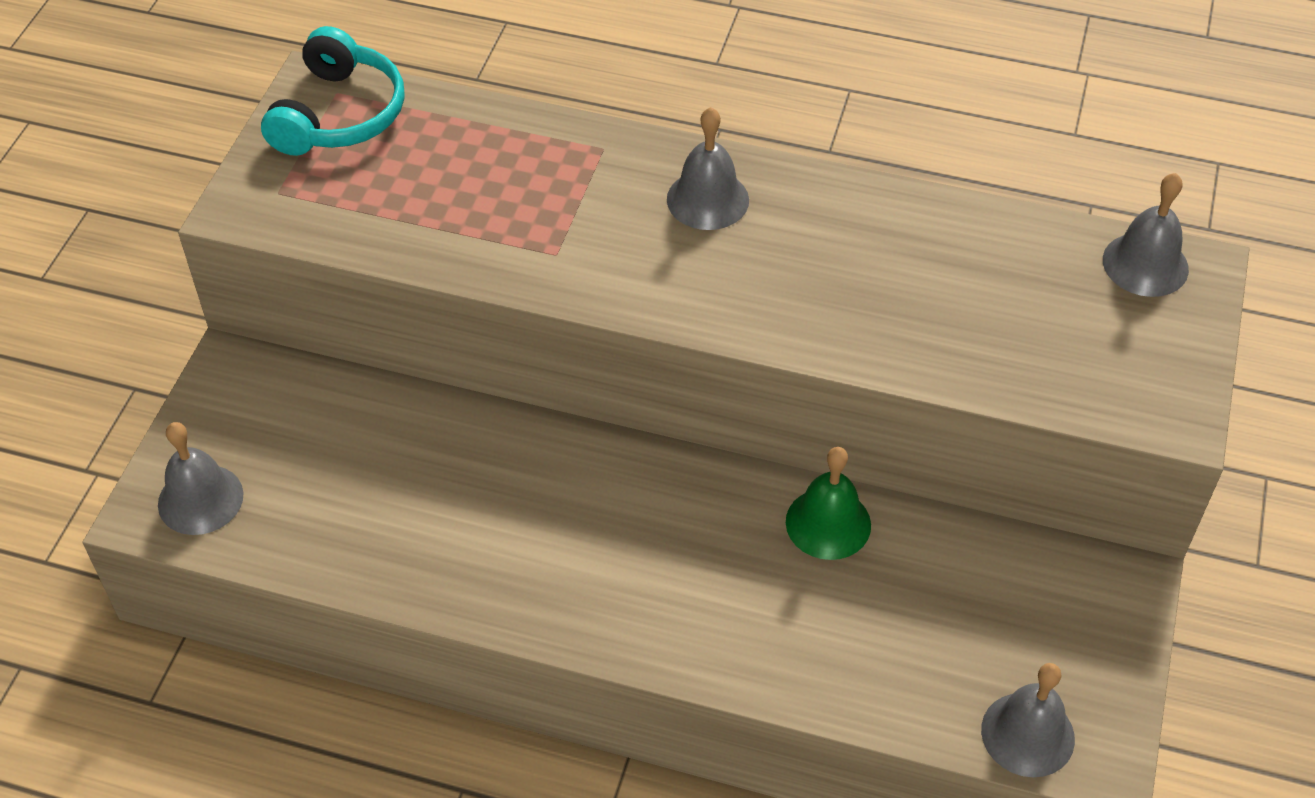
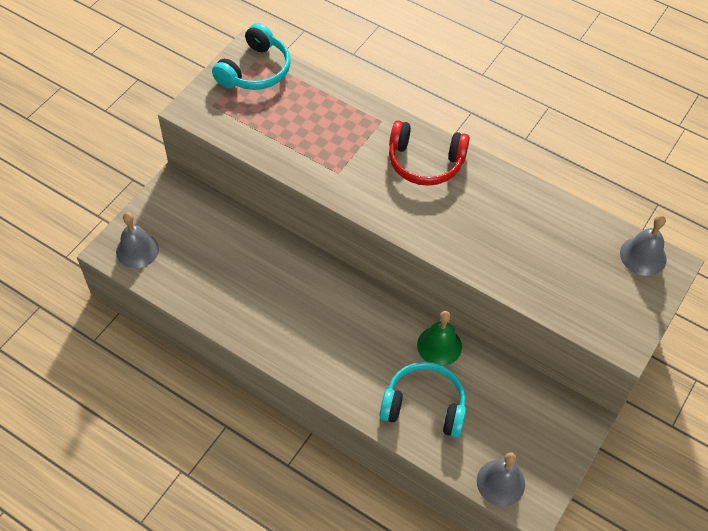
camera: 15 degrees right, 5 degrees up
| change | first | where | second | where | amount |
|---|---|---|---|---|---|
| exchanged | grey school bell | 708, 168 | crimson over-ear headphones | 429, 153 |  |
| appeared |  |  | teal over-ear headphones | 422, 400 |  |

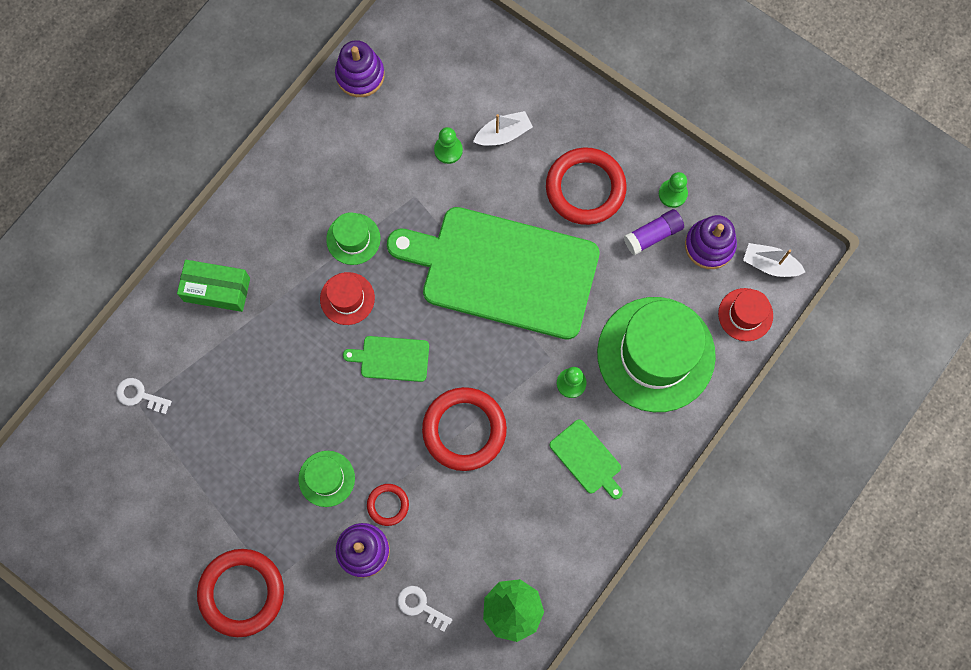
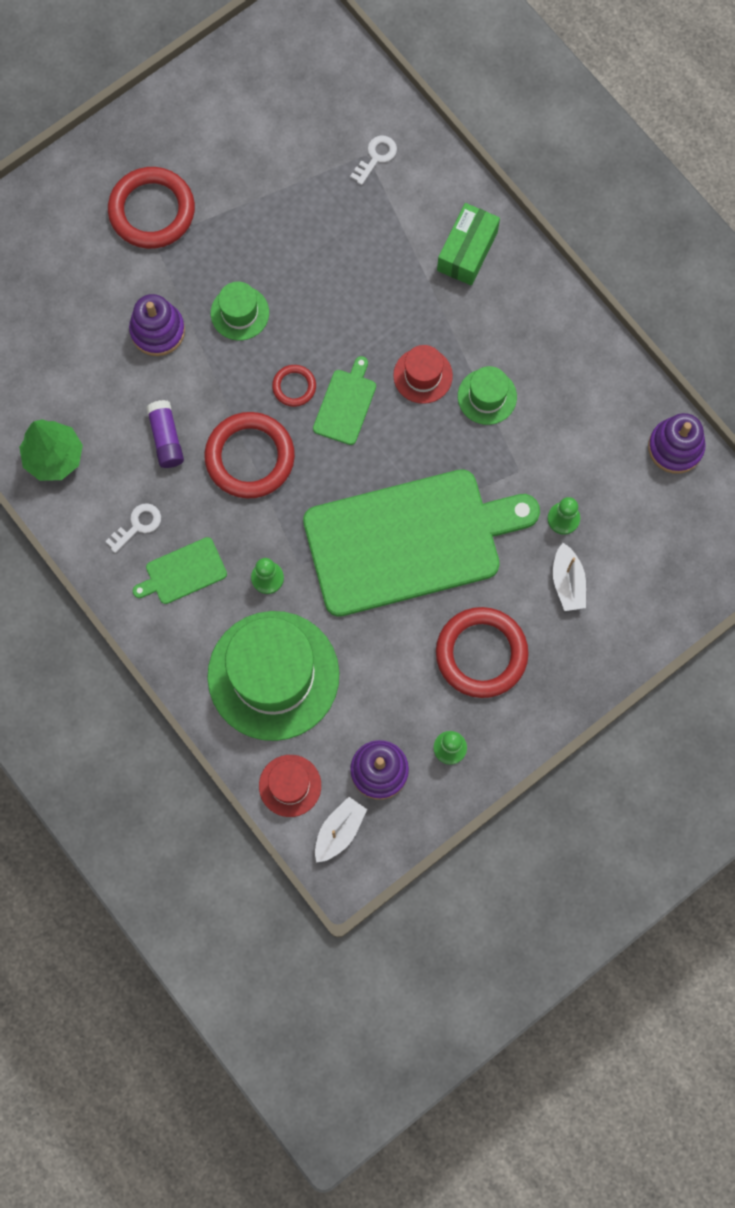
camera: 105 degrees right, 0 degrees up
| change | first | where | second | where | amount |
|---|---|---|---|---|---|
| spun | leaf-green cutting board | 493, 273 |  | 421, 543 | 45 degrees clockwise |
| relocated | royal purple stick of glue | 654, 232 |  | 165, 434 |  |
| relocated | crimson hoop | 388, 505 |  | 294, 386 |  |
| relocated | white latchkey | 425, 609 |  | 133, 528 |  |

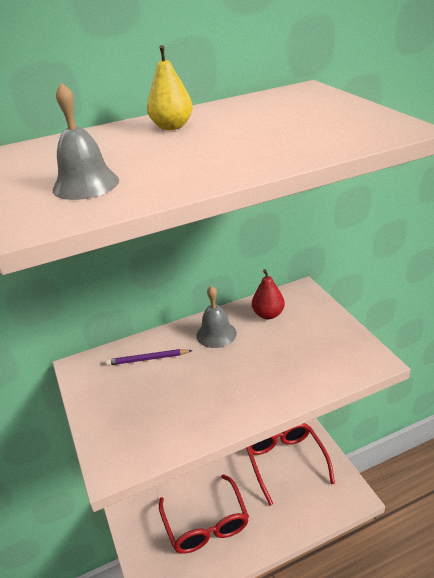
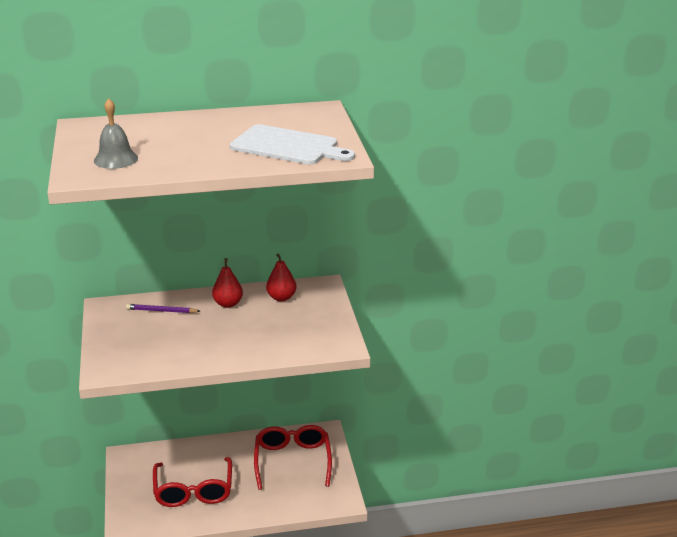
camera: 10 degrees right, 5 degrees down
| change | first | where | second | where | amount |
|---|---|---|---|---|---|
| missing | golden pear | 170, 87 |  |  |  |
| exchanged | grey school bell | 216, 317 | crimson pear | 227, 283 |  |
| appeared |  |  | white cutting board | 292, 144 |  |

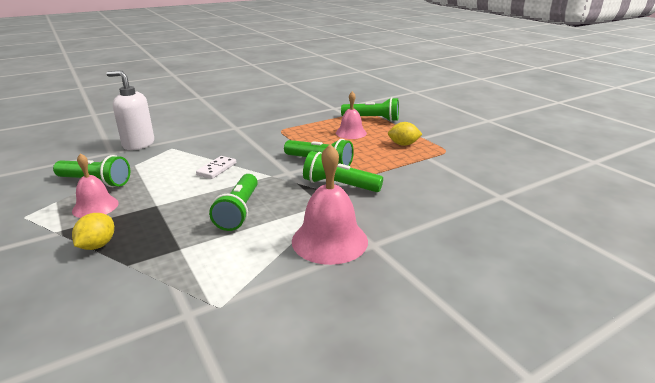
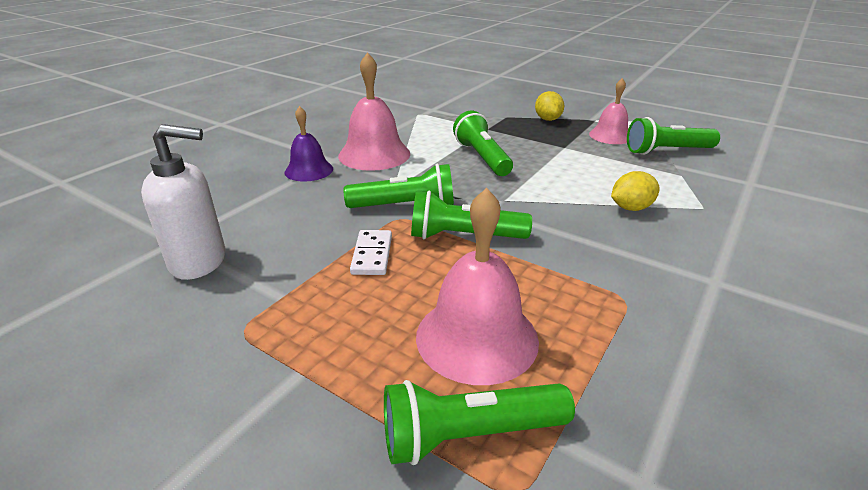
camera: 155 degrees right, 5 degrees up
| change | first | where | second | where | amount |
|---|---|---|---|---|---|
| relocated | white soap dispenser | 130, 110 |  | 183, 202 |  |
| size | rosy school bell | 351, 115 |  | 477, 286 | x1.59 |
| relocated | golden citrus fruit | 405, 134 |  | 635, 191 |  |
| relocated | white domino piece | 216, 167 |  | 371, 252 |  |
| appeared |  |  | royal purple school bell | 308, 144 |  |

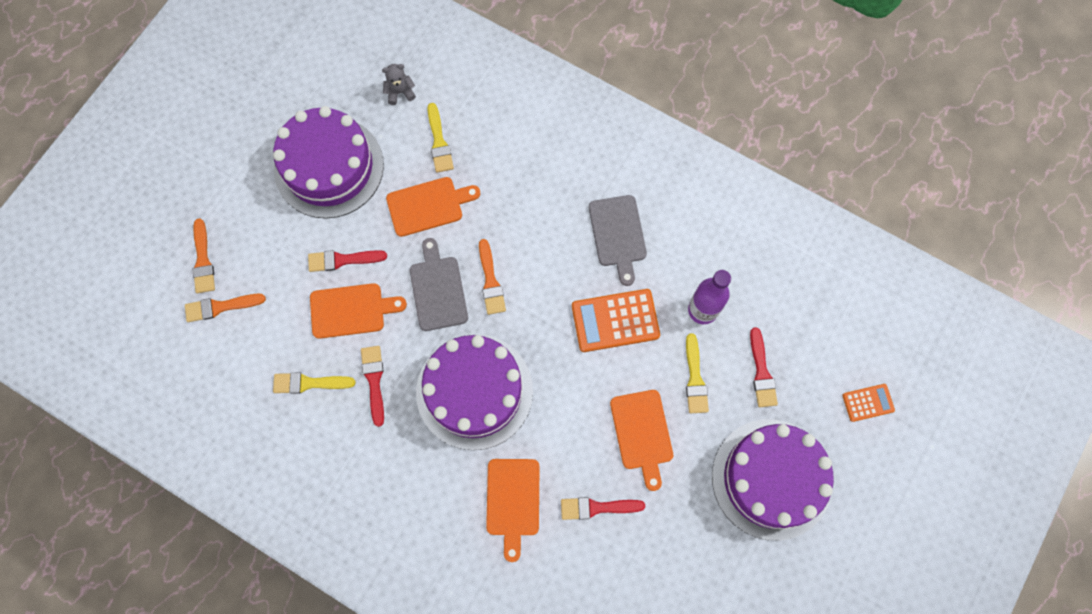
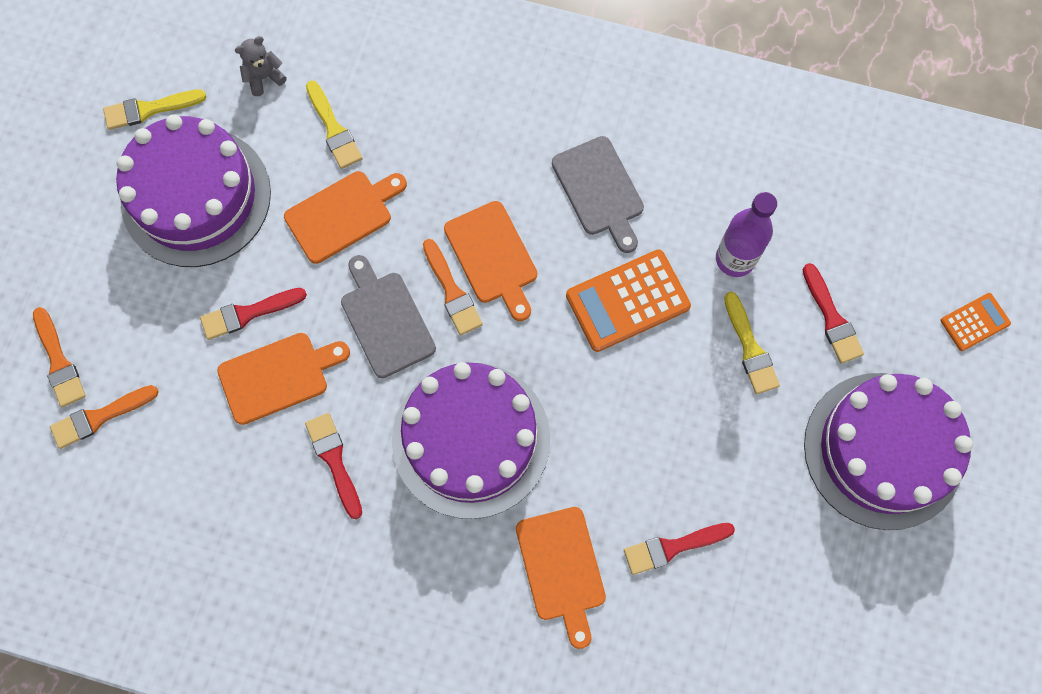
camera: 15 degrees left, 0 degrees up
| change | first | where | second | where | amount |
|---|---|---|---|---|---|
| relocated | golden paintbrush | 314, 383 |  | 154, 109 |  |
| relocated | orange-coloured cutting board | 641, 440 |  | 490, 261 |  |

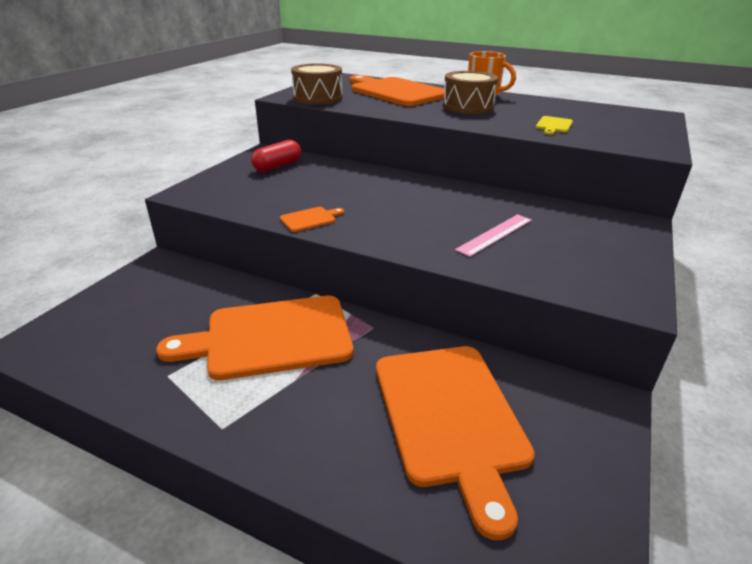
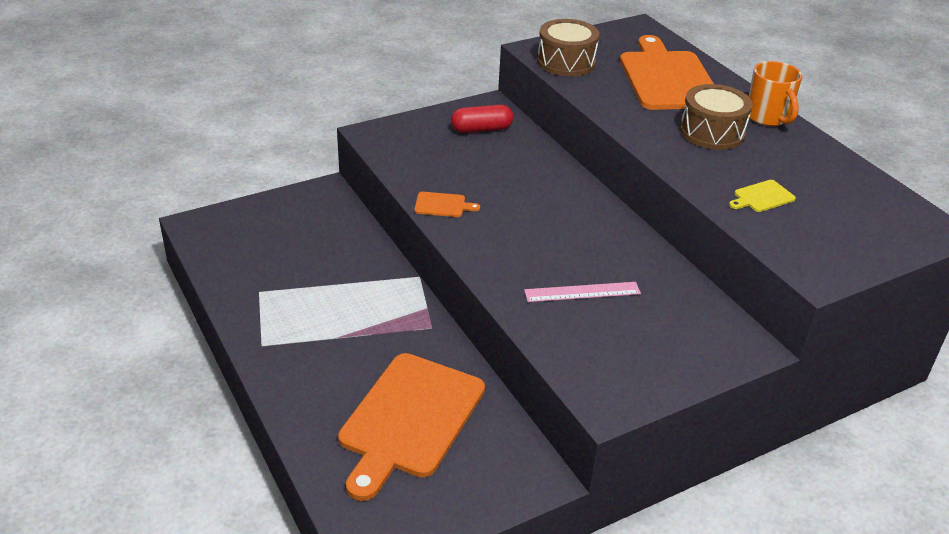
camera: 35 degrees right, 5 degrees up
| change | first | where | second | where | amount |
|---|---|---|---|---|---|
| missing | orange-coloured cutting board | 254, 338 |  |  |  |

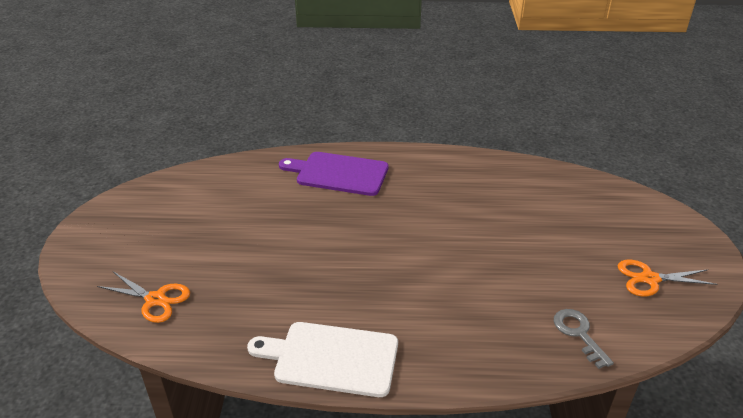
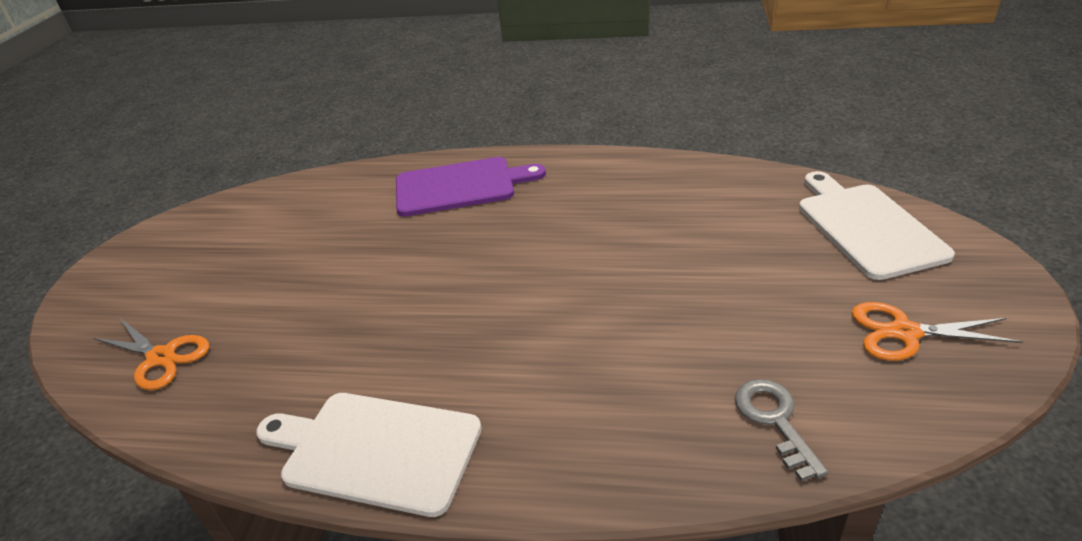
camera: 10 degrees right, 0 degrees up
| change | first | where | second | where | amount |
|---|---|---|---|---|---|
| spun | royal purple cutting board | 333, 174 |  | 471, 186 | 150 degrees clockwise |
| appeared |  |  | white cutting board | 877, 225 |  |

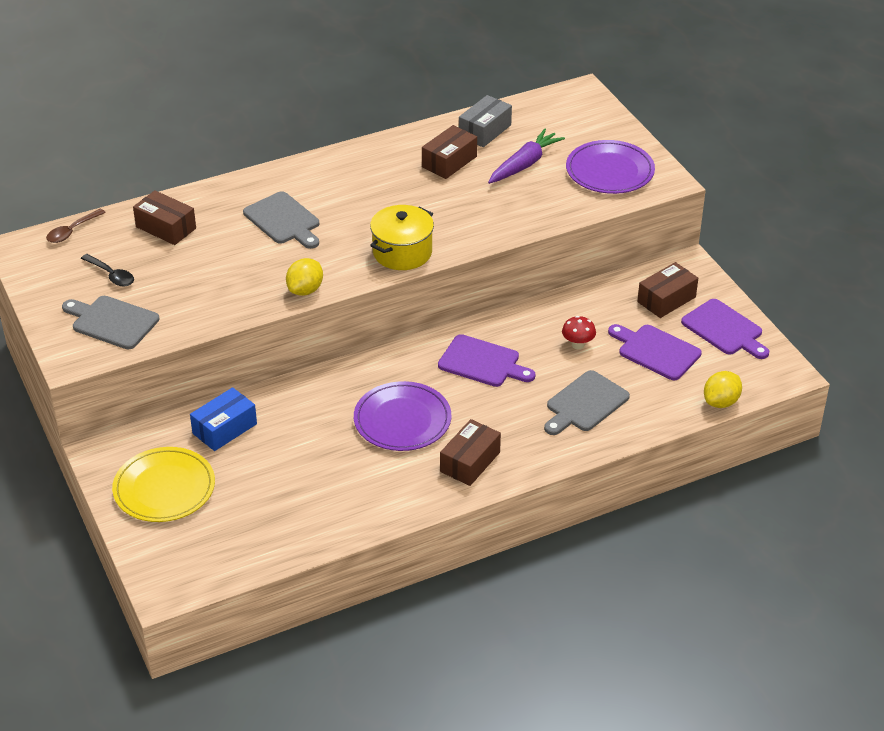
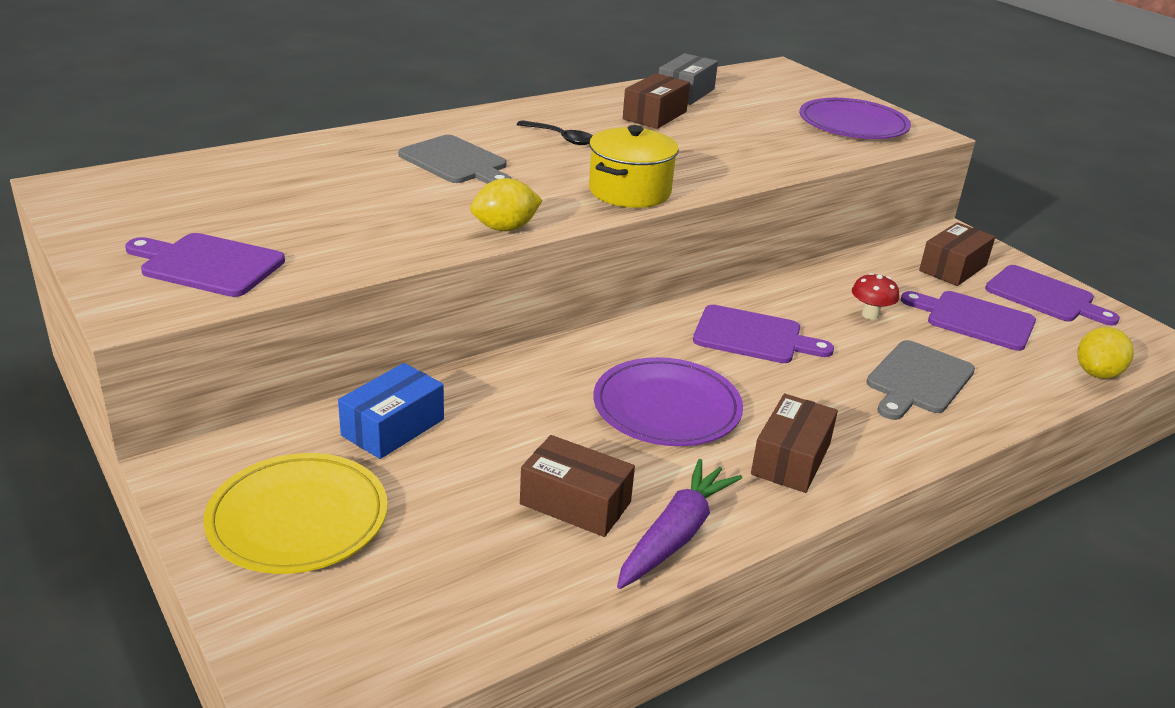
camera: 10 degrees left, 10 degrees down
| change | first | where | second | where | amount |
|---|---|---|---|---|---|
| relocated | royal purple root vegetable | 526, 156 |  | 679, 524 |  |
| relocated | russet package | 164, 217 |  | 577, 486 |  |
| missing | russet spoon | 76, 226 |  |  |  |
| relocated | black spoon | 107, 270 |  | 555, 132 |  |
| spun | golden citrus fruit | 304, 277 |  | 506, 204 | 45 degrees clockwise |
| colour | grey cutting board | 110, 322 | royal purple cutting board | 205, 265 |  |

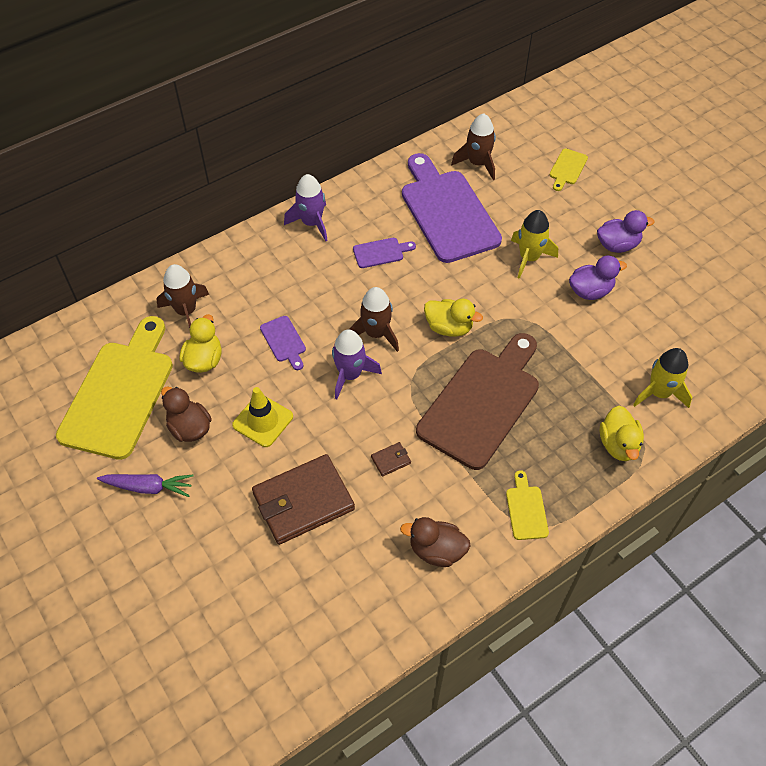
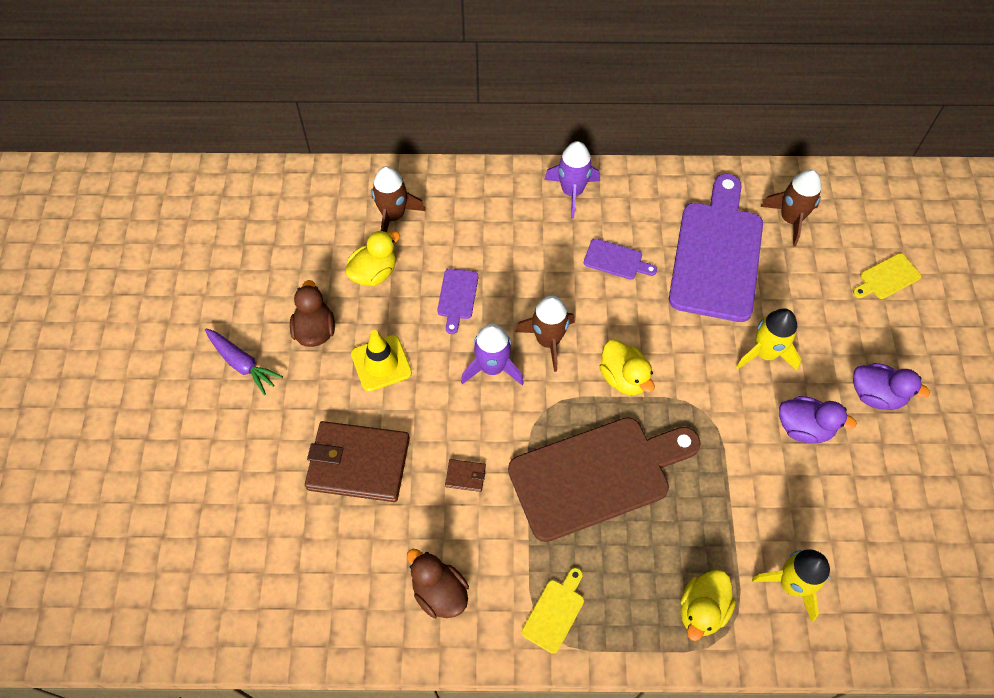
camera: 35 degrees right, 5 degrees up
| change | first | where | second | where | amount |
|---|---|---|---|---|---|
| missing | golden cutting board | 114, 388 |  |  |  |

